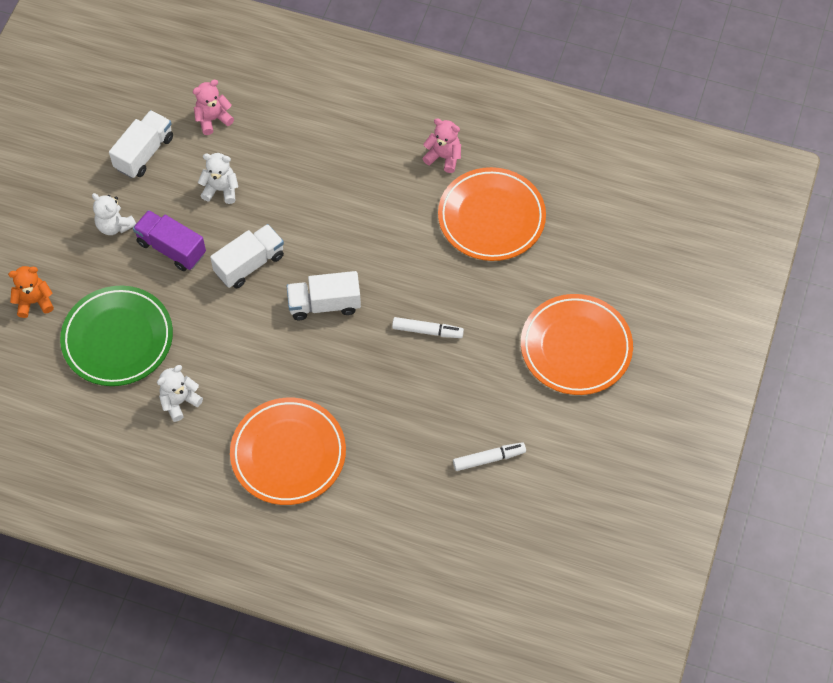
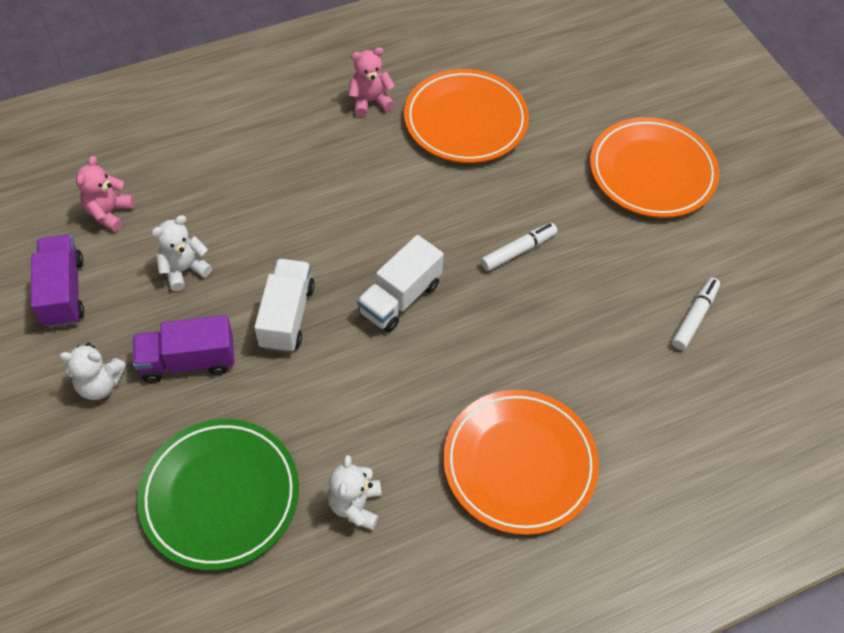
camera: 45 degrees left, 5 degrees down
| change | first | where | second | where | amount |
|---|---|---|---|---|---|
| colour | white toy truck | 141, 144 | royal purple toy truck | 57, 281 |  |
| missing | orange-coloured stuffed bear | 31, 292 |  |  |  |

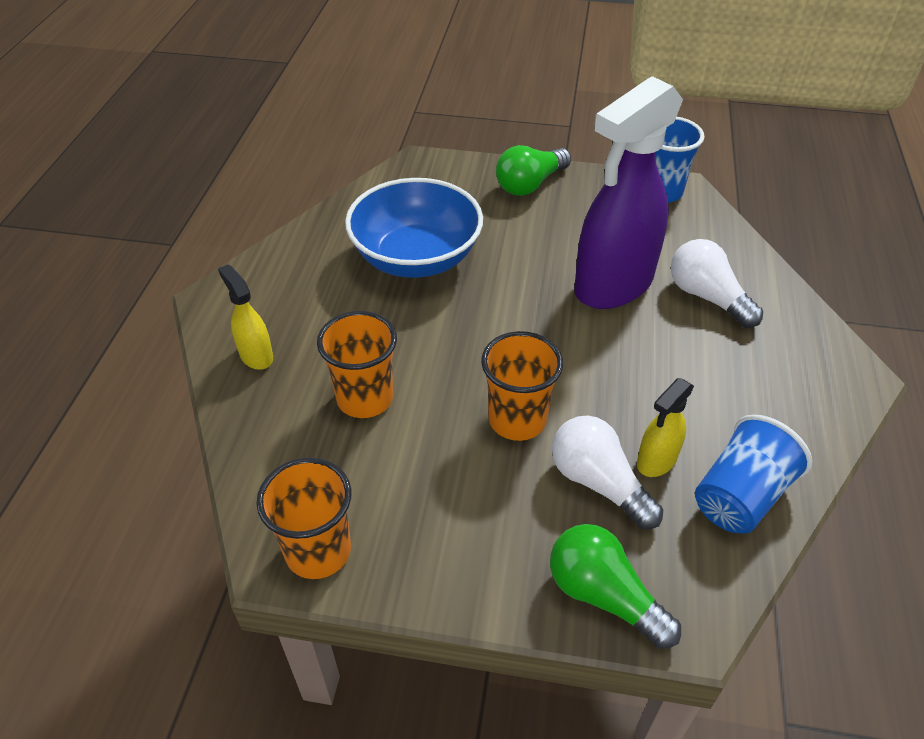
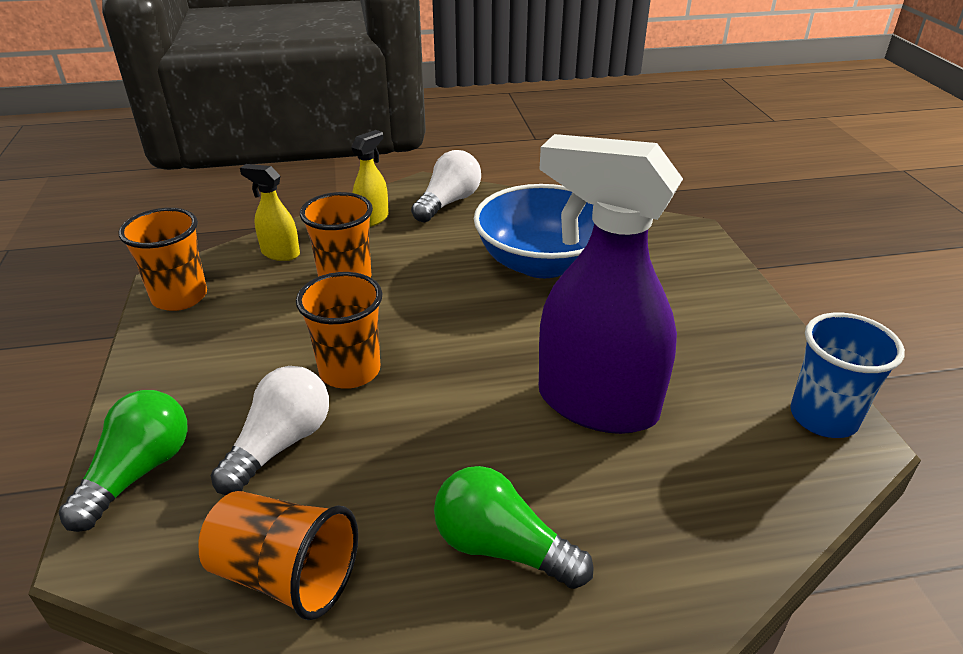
camera: 70 degrees right, 10 degrees down
| change | first | where | second | where | amount |
|---|---|---|---|---|---|
| relocated | leaf-green lightbulb | 533, 170 |  | 514, 527 |  |
| relocated | white lightbulb | 717, 283 |  | 446, 186 |  |
| relocated | golden spray cleaner | 665, 427 |  | 270, 212 |  |
| colour | cobalt tumbler | 753, 474 | orange-coloured tumbler | 278, 555 |  |

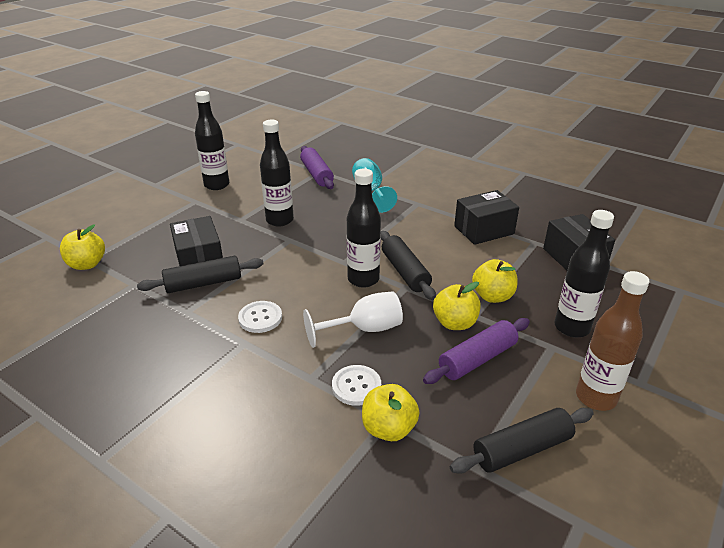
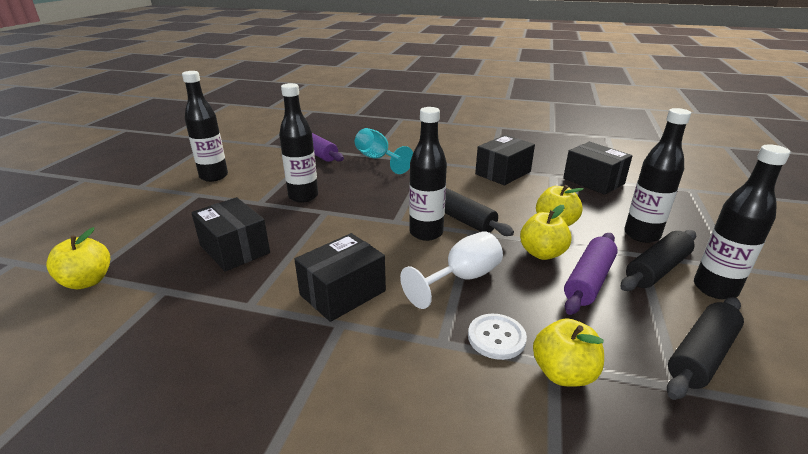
camera: 20 degrees left, 5 degrees down
| change | first | where | second | where | amount |
|---|---|---|---|---|---|
| relocated | black pastry roller | 200, 274 |  | 658, 260 |  |
| colour | russet bottle | 612, 341 | black bottle | 742, 222 |  |
| exchanged | white sewing button | 260, 317 | black package | 340, 277 |  |

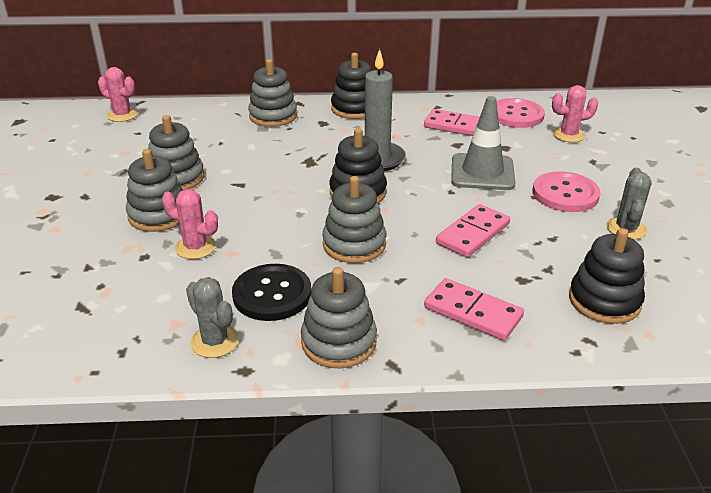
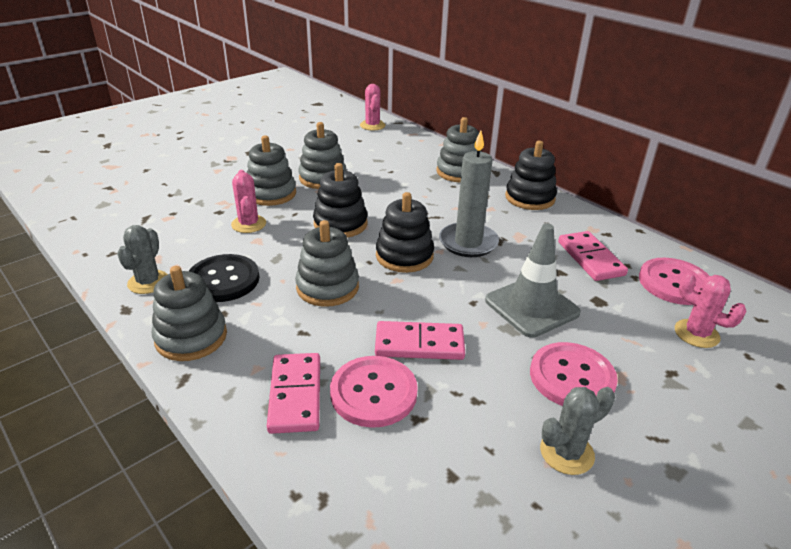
camera: 50 degrees right, 0 degrees up
| change | first | where | second | where | amount |
|---|---|---|---|---|---|
| relocated | black stacking toy | 607, 276 |  | 340, 200 |  |
| appeared |  |  | rosy sewing button | 374, 392 |  |

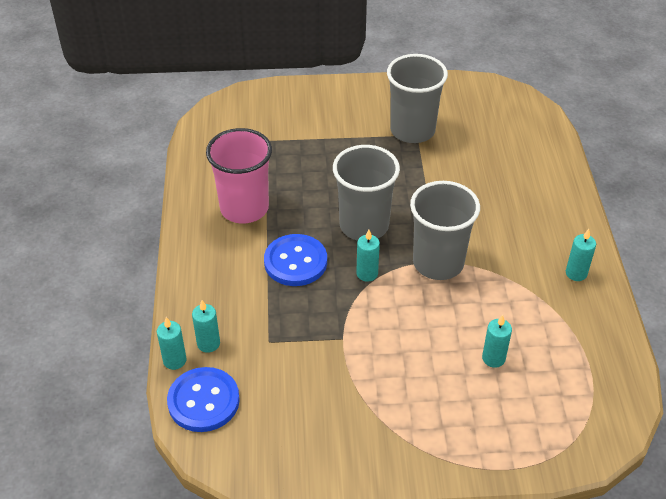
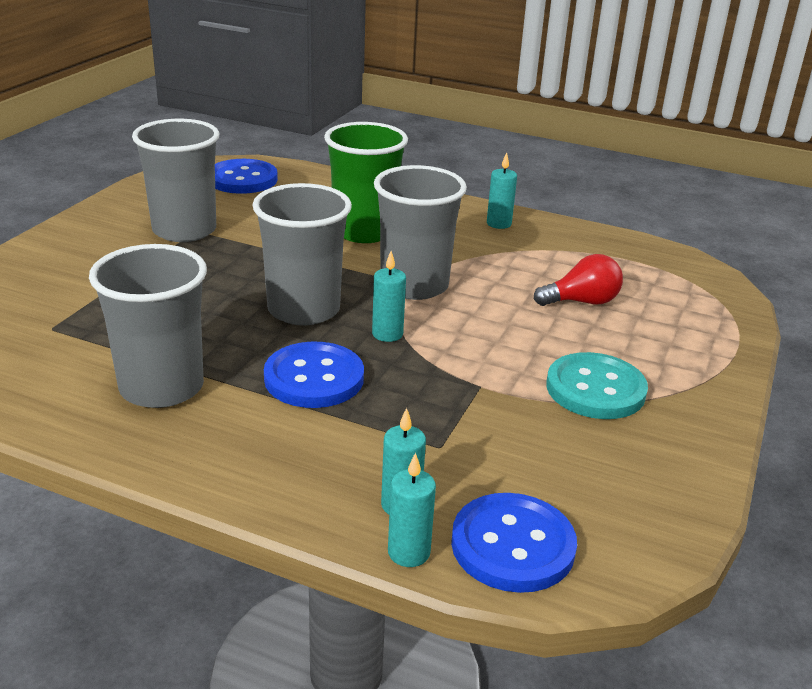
camera: 65 degrees left, 15 degrees down
| change | first | where | second | where | amount |
|---|---|---|---|---|---|
| colour | rosy tumbler | 239, 175 | grey tumbler | 148, 326 |  |
| exchanged | teal pillar candle | 497, 341 | crimson lightbulb | 578, 280 |  |
| appeared |  |  | leaf-green tumbler | 366, 182 |  |
| appeared |  |  | cobalt sewing button | 246, 176 |  |
| appeared |  |  | teal sewing button | 597, 385 |  |

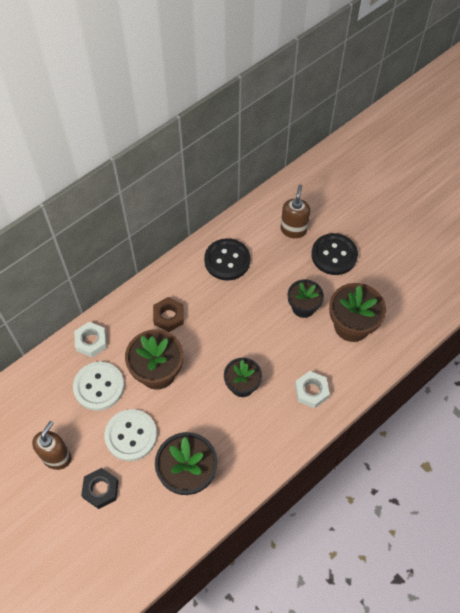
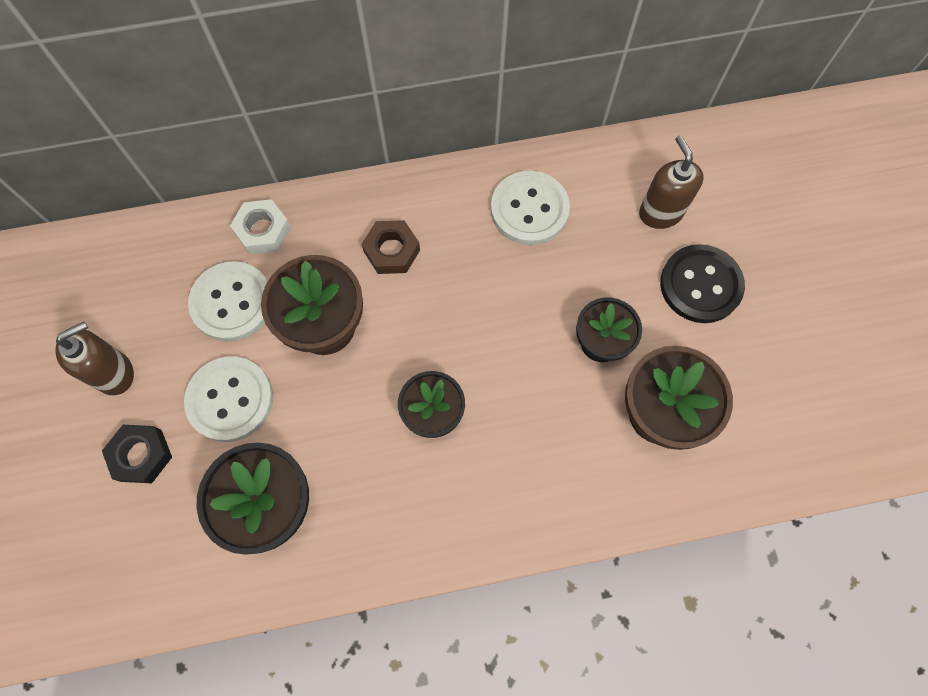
camera: 30 degrees right, 10 degrees up
| change | first | where | second | where | amount |
|---|---|---|---|---|---|
| spun | russet soap dispenser | 295, 211 |  | 671, 182 | 60 degrees counterclockwise |
| colour | black sewing button | 227, 259 | white sewing button | 530, 208 |  |
| missing | white hexagon nut | 312, 389 |  |  |  |

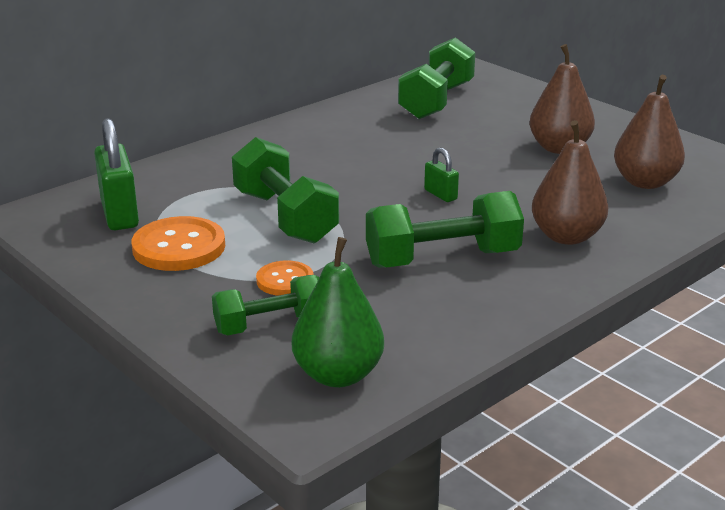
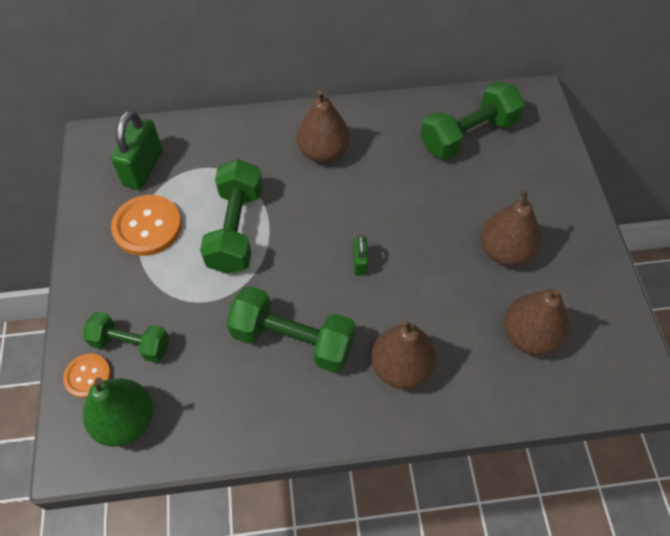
camera: 35 degrees right, 30 degrees up
| change | first | where | second | where | amount |
|---|---|---|---|---|---|
| relocated | orange-coloured sewing button | 285, 278 |  | 87, 375 |  |
| appeared |  |  | russet pear | 323, 126 |  |

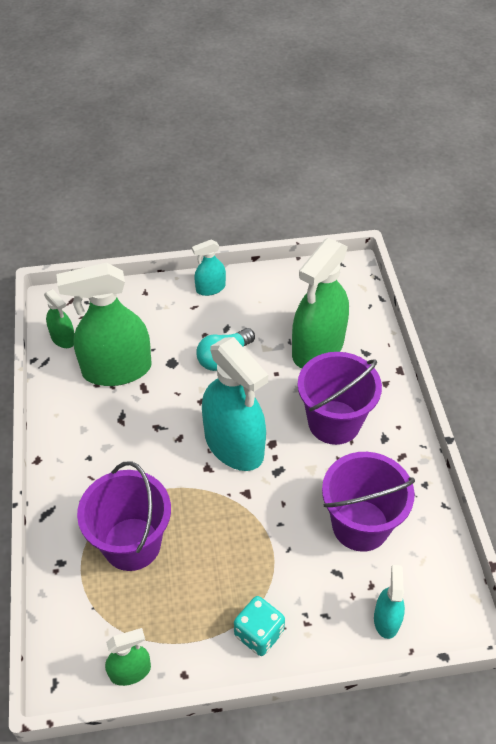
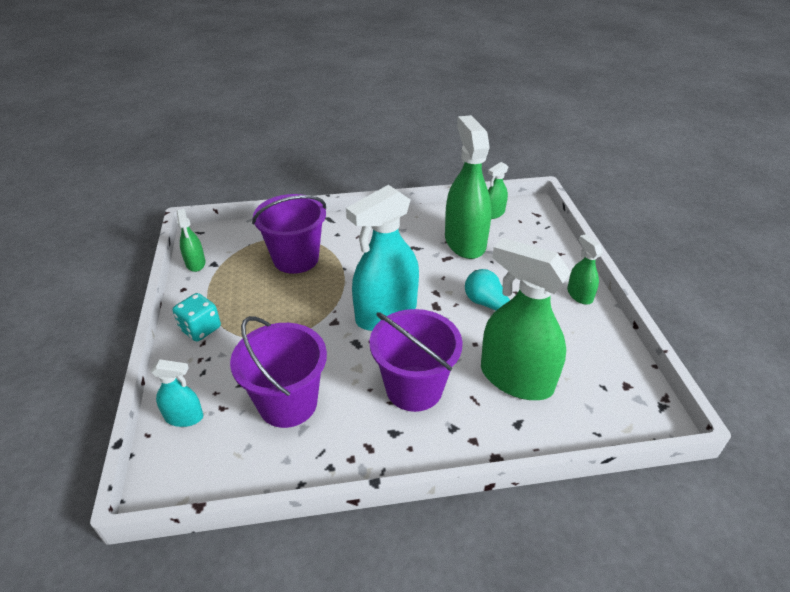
camera: 90 degrees right, 10 degrees down
| change | first | where | second | where | amount |
|---|---|---|---|---|---|
| colour | teal spray cleaner | 209, 267 | leaf-green spray cleaner | 585, 269 |  |

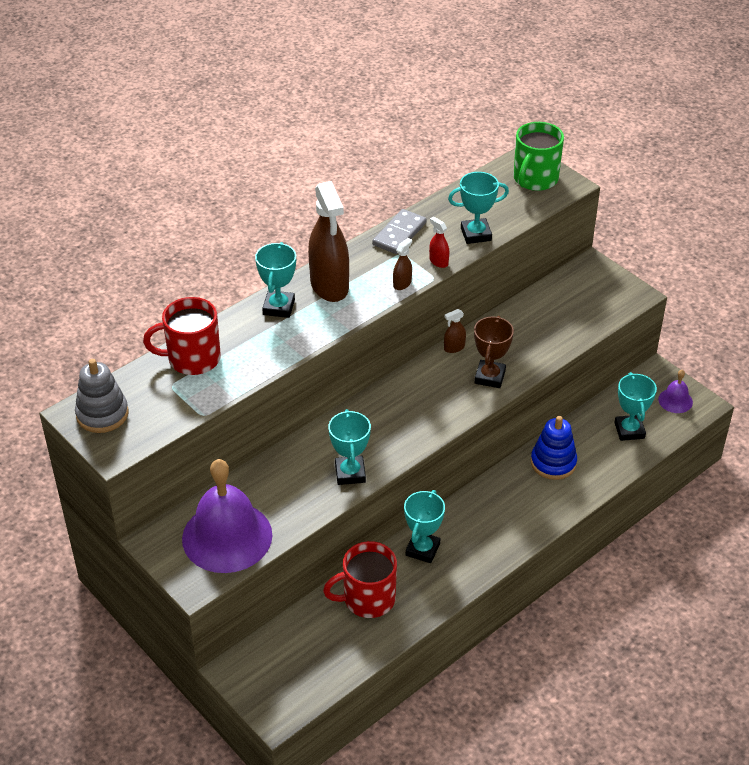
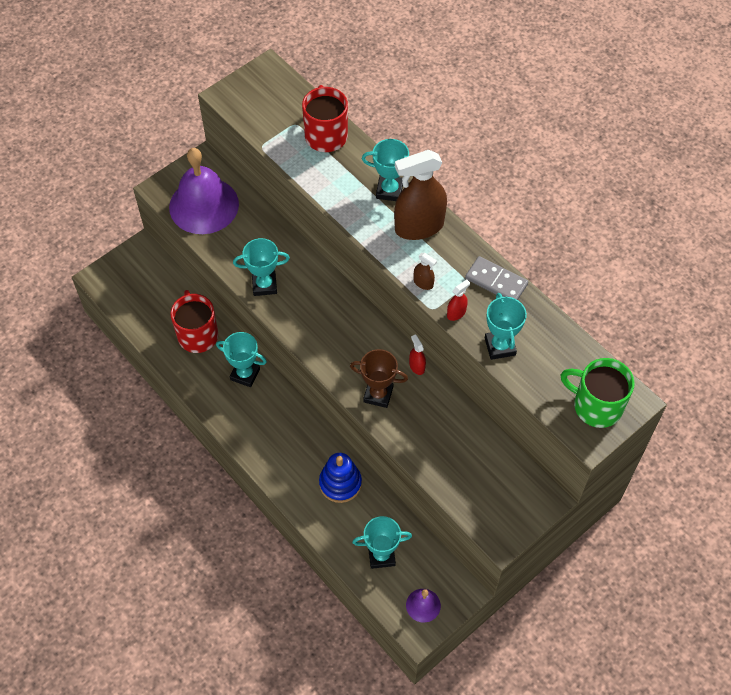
camera: 90 degrees right, 15 degrees up
| change | first | where | second | where | amount |
|---|---|---|---|---|---|
| colour | russet spray cleaner | 455, 331 | crimson spray cleaner | 417, 354 |  |
| missing | grey stacking toy | 101, 396 |  |  |  |

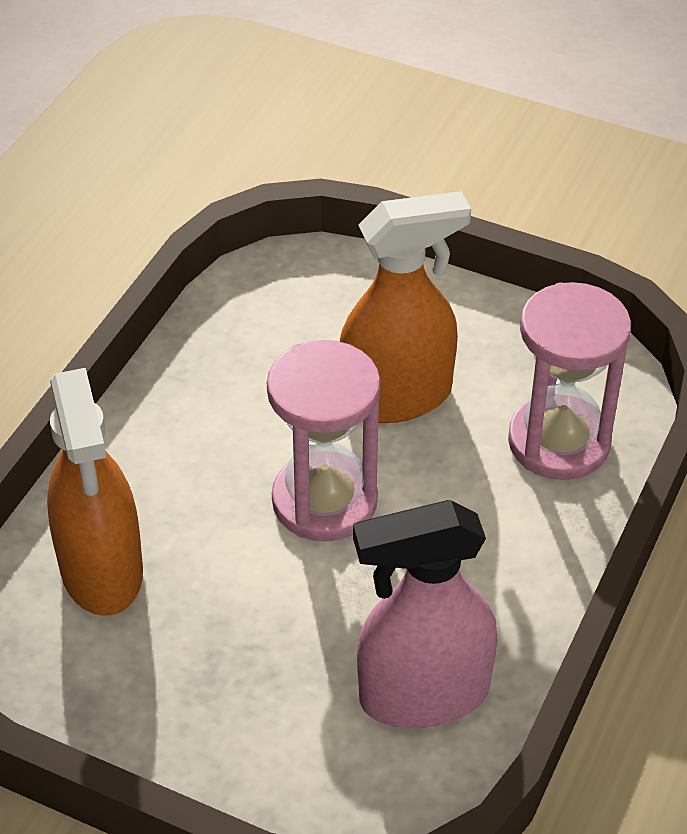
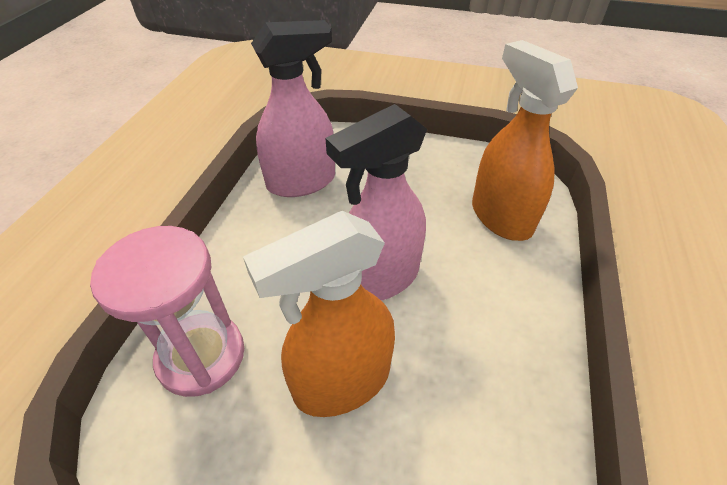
camera: 170 degrees right, 0 degrees up
| change | first | where | second | where | amount |
|---|---|---|---|---|---|
| exchanged | rosy hourglass | 324, 441 | rosy spray cleaner | 376, 202 |  |

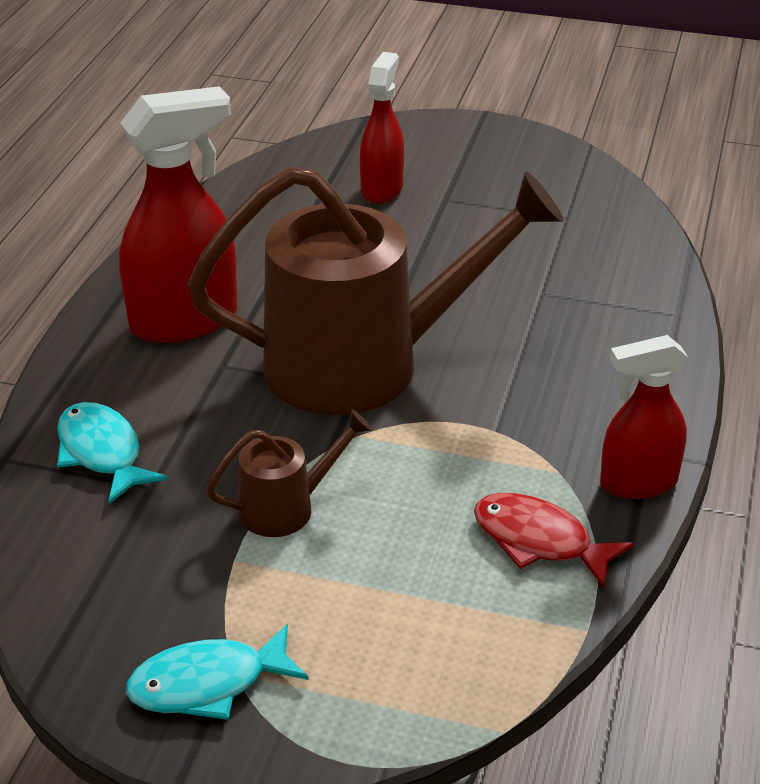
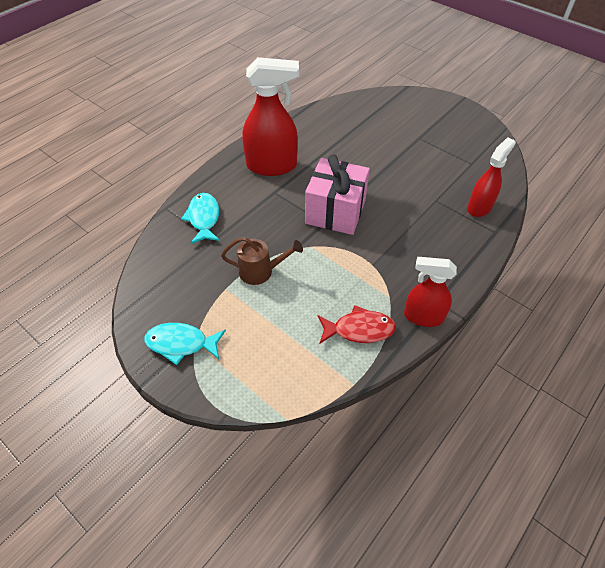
camera: 25 degrees right, 15 degrees up
| change | first | where | second | where | amount |
|---|---|---|---|---|---|
| relocated | crimson spray cleaner | 382, 128 |  | 491, 177 |  |
| exchanged | russet watering can | 376, 290 | rosy gift | 337, 195 |  |
| spun | crimson fish figure | 554, 540 |  | 356, 324 | 120 degrees clockwise |

